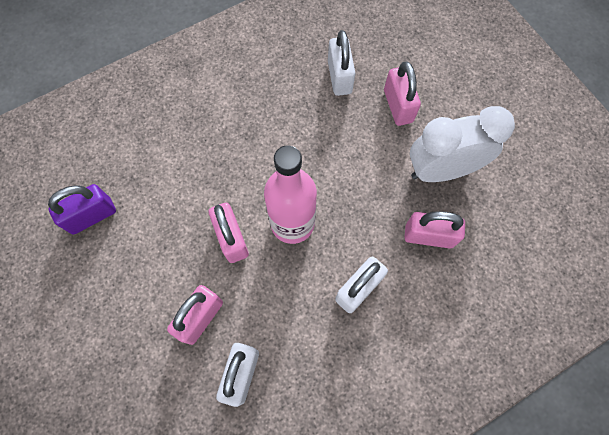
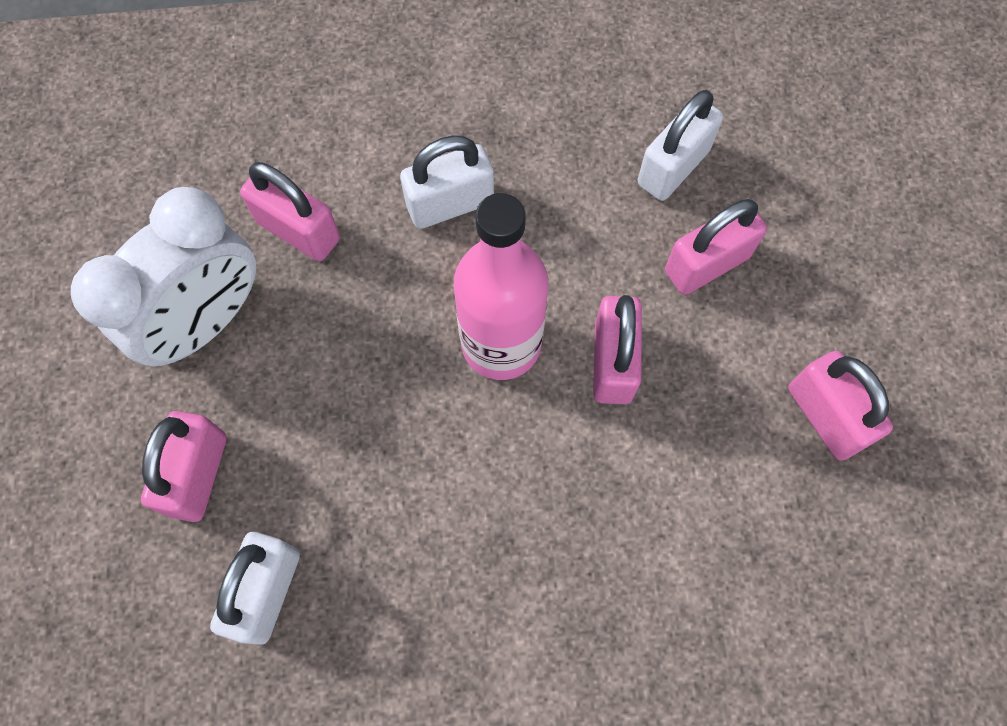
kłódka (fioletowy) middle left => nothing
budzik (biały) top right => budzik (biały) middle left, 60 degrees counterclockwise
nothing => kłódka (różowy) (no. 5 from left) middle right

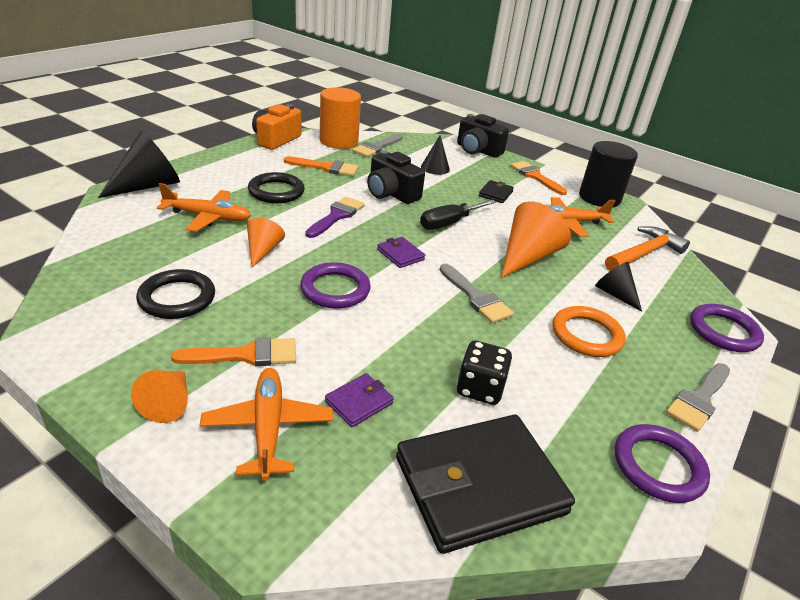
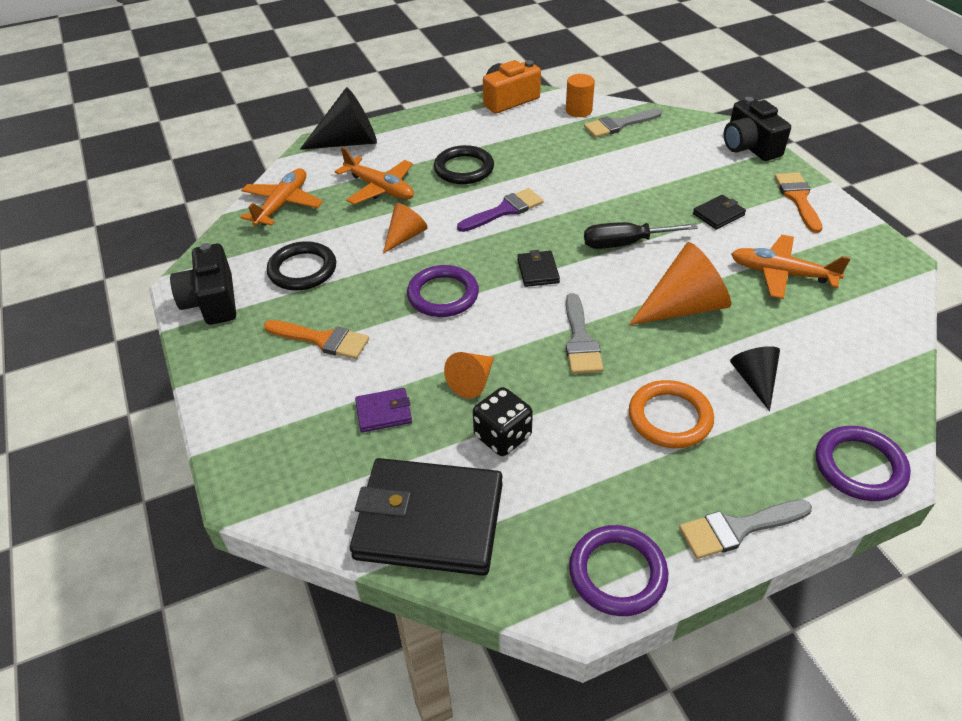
stożek (pomarańczowy) (no. 1 from left in the first image) middle left => stożek (pomarańczowy) (no. 2 from left) centre, shifted
samolot (pomarańczowy) (no. 2 from left in the first image) bottom left => samolot (pomarańczowy) (no. 1 from left) top left, shifted
pędzel (pomarańczowy) (no. 2 from left) top centre => nothing
walec (pomarańczowy) top centre, x0.58
aparat fotograficzny (czarny) (no. 1 from left) top centre => aparat fotograficzny (czarny) (no. 1 from left) middle left, shifted
portfel (fioletowy) (no. 2 from left) centre => portfel (czarny) (no. 2 from left) centre
stożek (czarny) (no. 2 from left) top centre => nothing
walec (czarny) top right => nothing
młotek (pomarańczowy) middle right => nothing

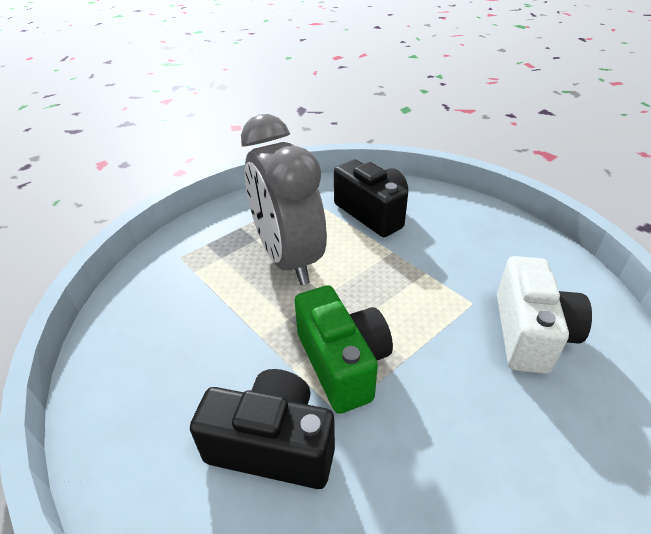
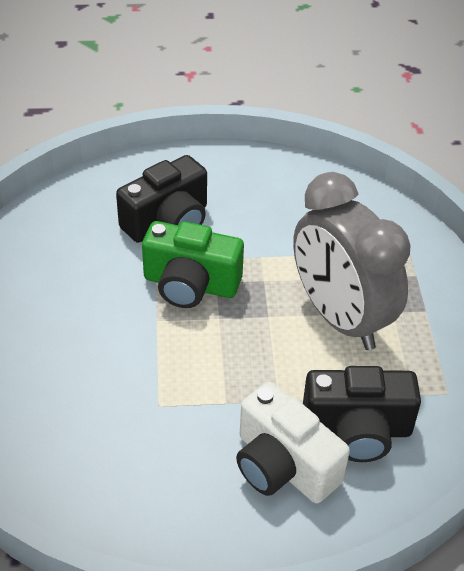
budzik (szary) centre => budzik (szary) middle right, 135 degrees counterclockwise
aparat fotograficzny (biały) middle right => aparat fotograficzny (biały) bottom centre, shifted

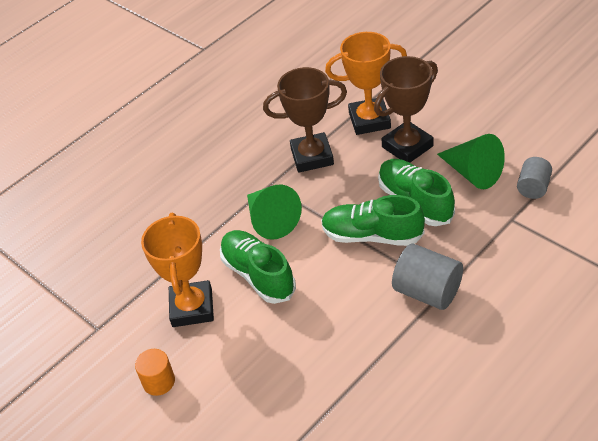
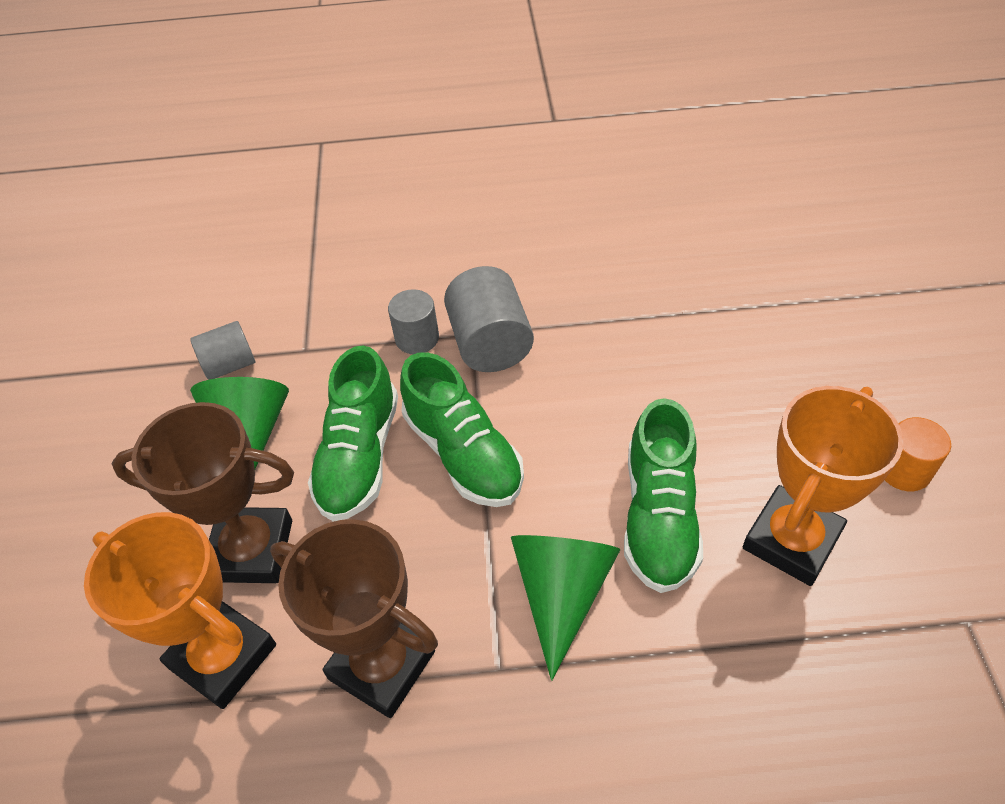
nothing => walec (szary) (no. 2 from left) centre

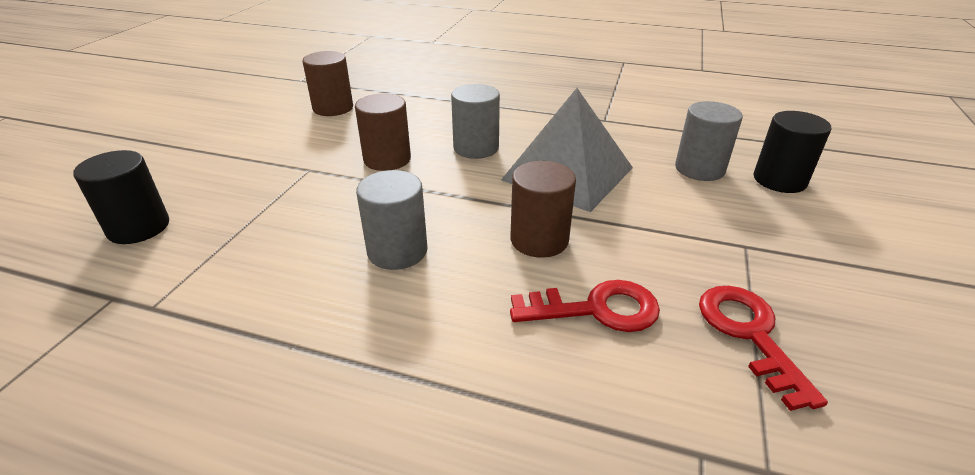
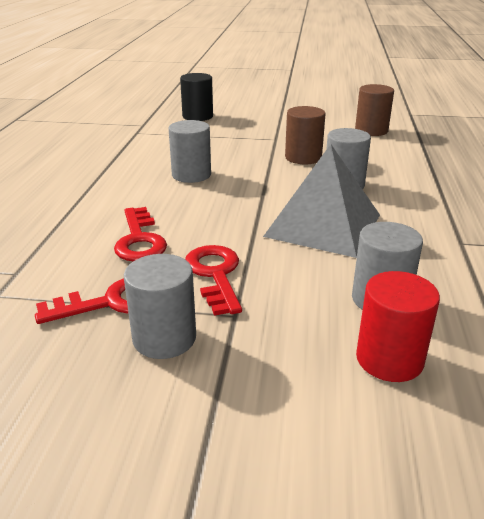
walec (brązowy) (no. 3 from left) centre => nothing
walec (czarny) (no. 2 from left) top right => walec (czerwony) middle right
nothing => walec (szary) (no. 1 from left) middle left
nothing => klucz (czerwony) (no. 3 from left) centre

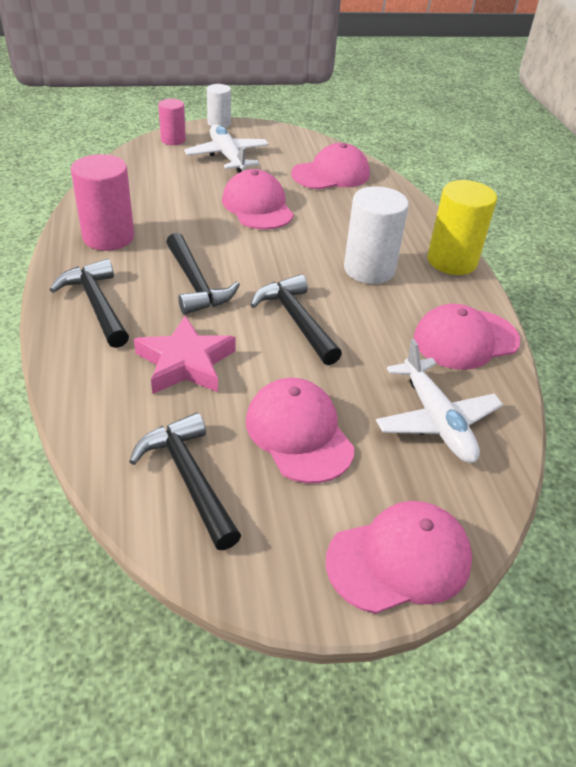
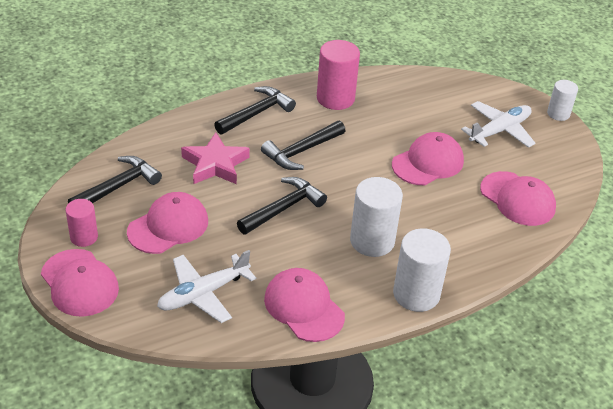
walec (różowy) (no. 2 from left in the first image) top left => walec (różowy) (no. 1 from left) middle left, shifted
walec (żółty) top right => walec (biały) (no. 2 from left) middle right

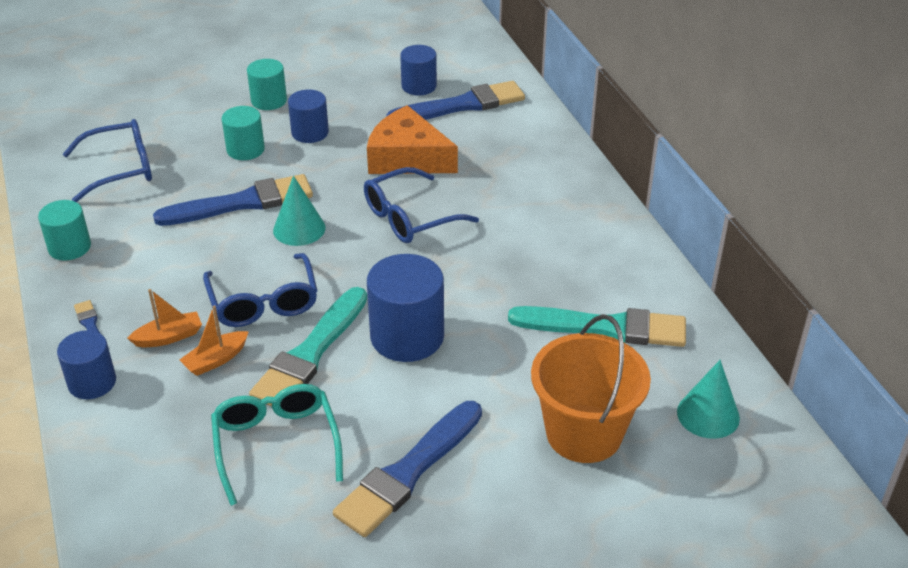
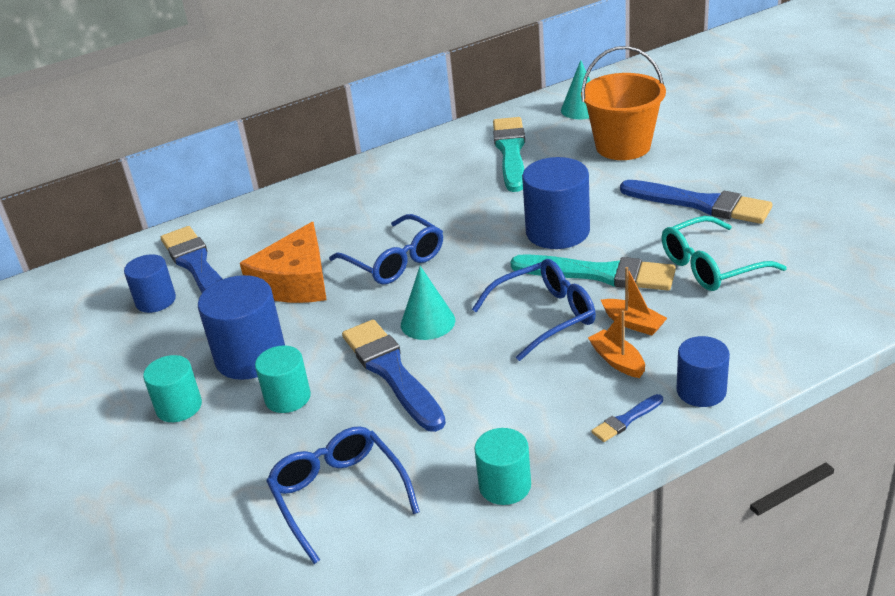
walec (niebieski) (no. 2 from left) top centre => walec (niebieski) (no. 2 from left) middle left, x1.62

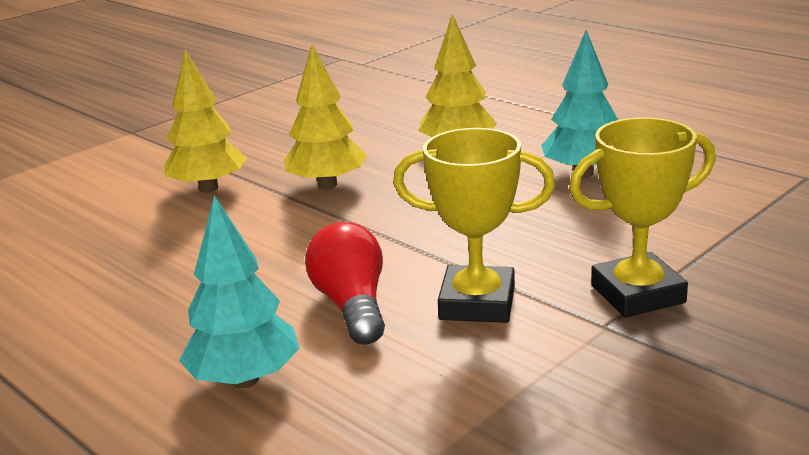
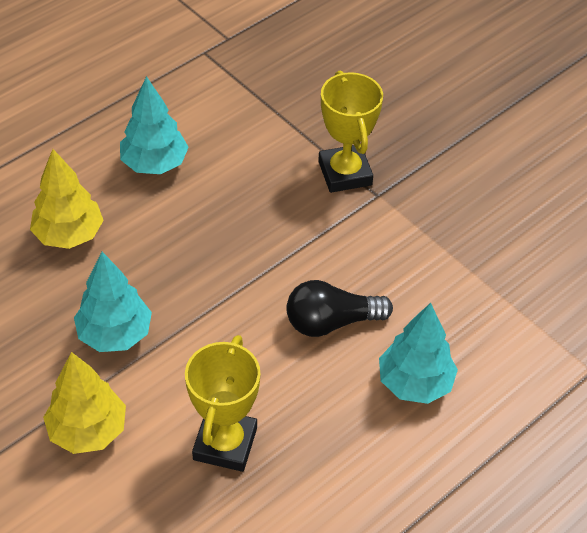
drzewko (żółty) (no. 2 from left) top centre => drzewko (turkusowy) (no. 1 from left) middle left
żarówka (czerwony) centre => żarówka (czarny) centre
puchar (żółty) (no. 1 from left) centre => puchar (żółty) (no. 1 from left) bottom centre, shifted

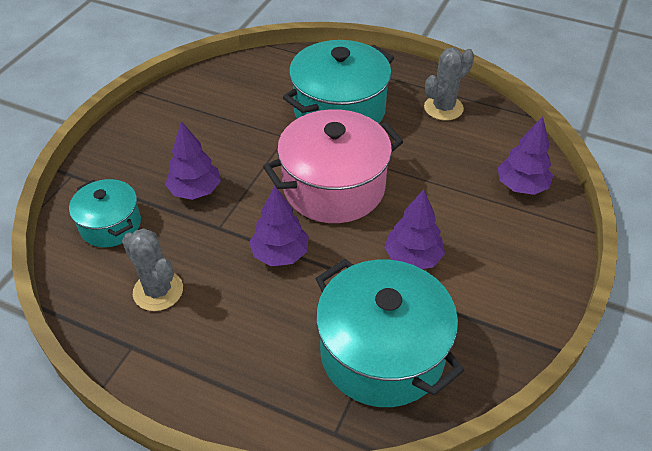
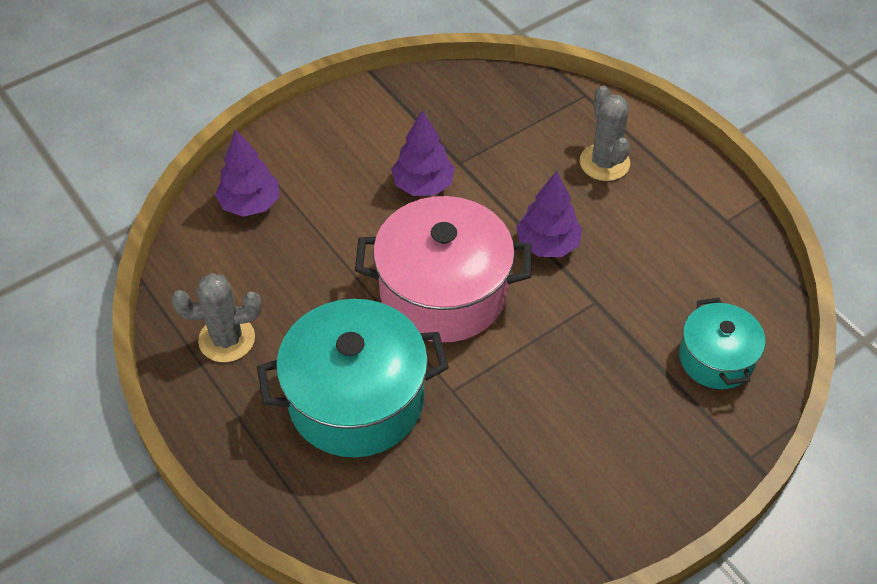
kaktus (szary) (no. 1 from left in the first image) middle left => kaktus (szary) (no. 2 from left) top right, shifted
drzewko (fioletowy) (no. 1 from left) middle left => nothing
garnek (turkusowy) (no. 3 from left) bottom centre => nothing

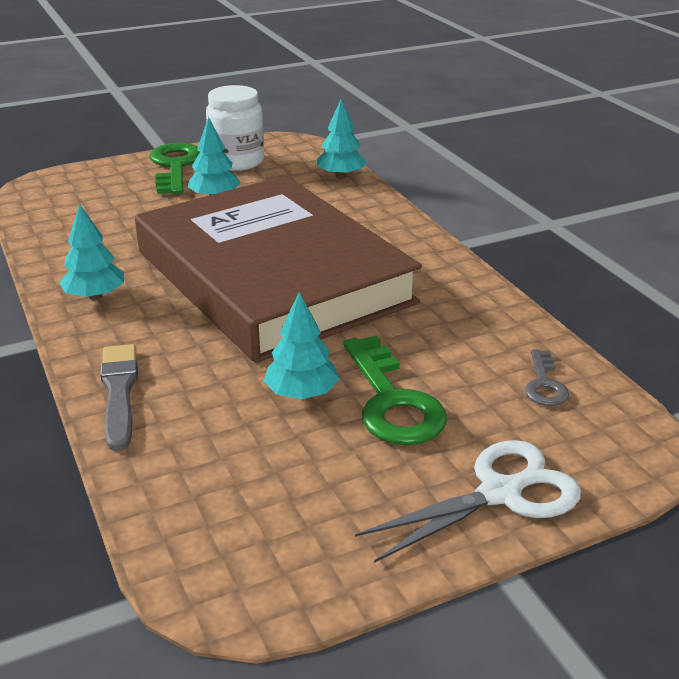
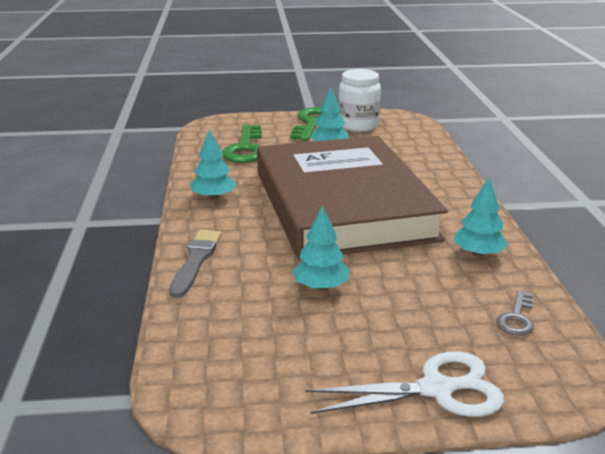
drzewko (turkusowy) (no. 4 from left) top centre => drzewko (turkusowy) (no. 4 from left) middle right, shifted
klucz (zielony) (no. 2 from left in the first image) centre => klucz (zielony) (no. 1 from left) top centre, shifted

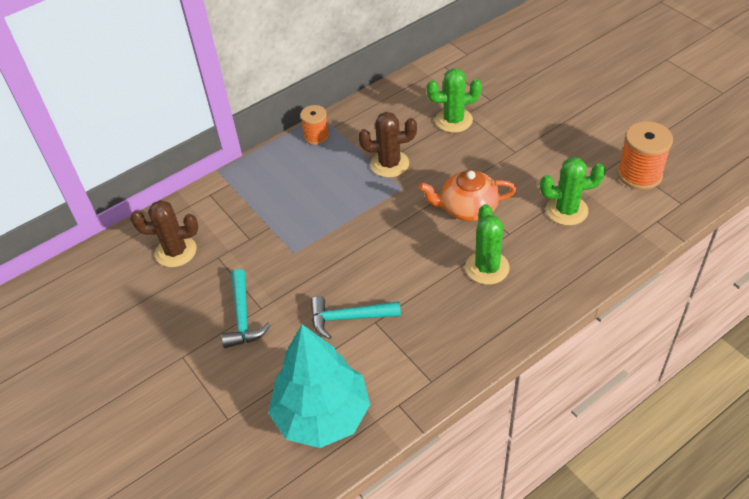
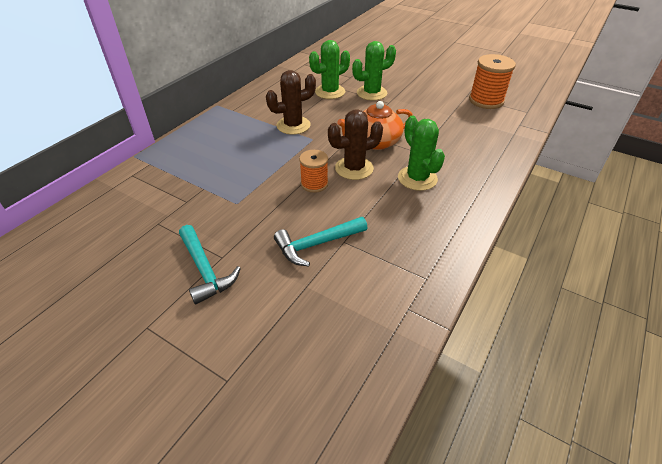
kaktus (brązowy) (no. 1 from left in the first image) middle left => kaktus (brązowy) (no. 2 from left) top centre, shifted
drzewko (turkusowy) bottom centre => nothing
szpulka (pomarańczowy) (no. 1 from left) top centre => szpulka (pomarańczowy) (no. 1 from left) centre, shifted
kaktus (zielony) (no. 3 from left in the first image) middle right => kaktus (zielony) (no. 2 from left) top centre, shifted

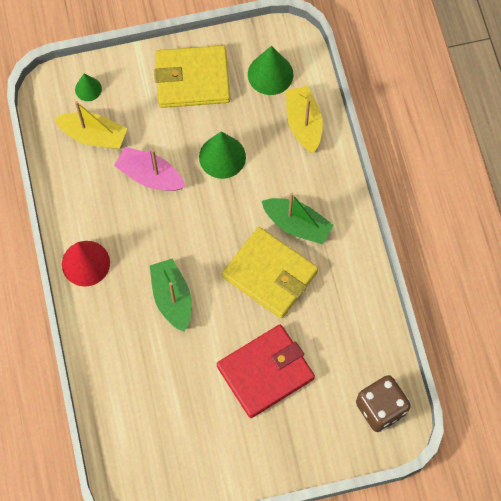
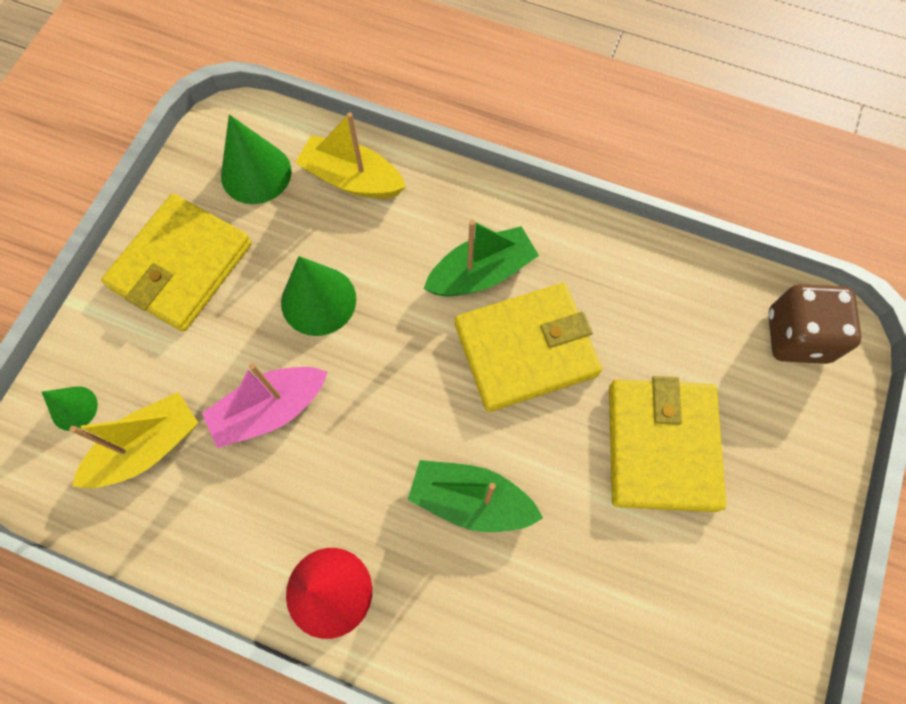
portfel (czerwony) bottom centre => portfel (żółty) (no. 3 from left) middle right

